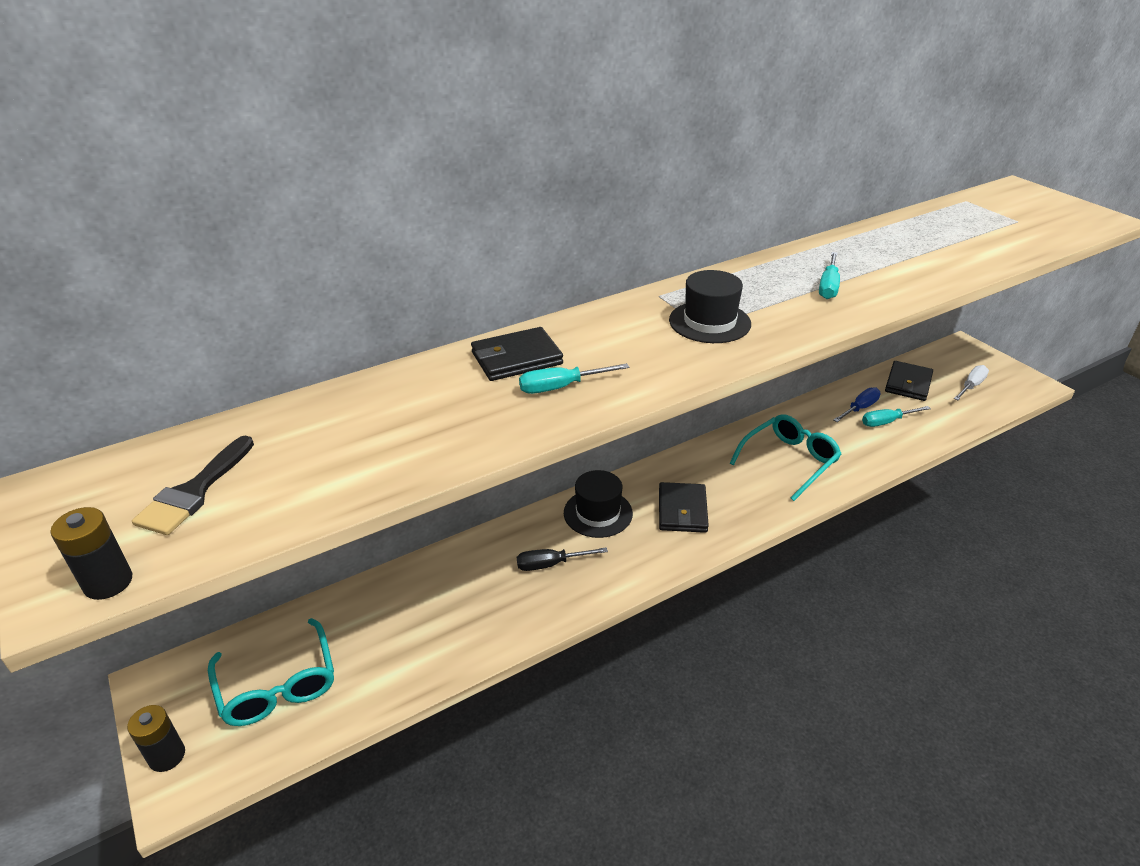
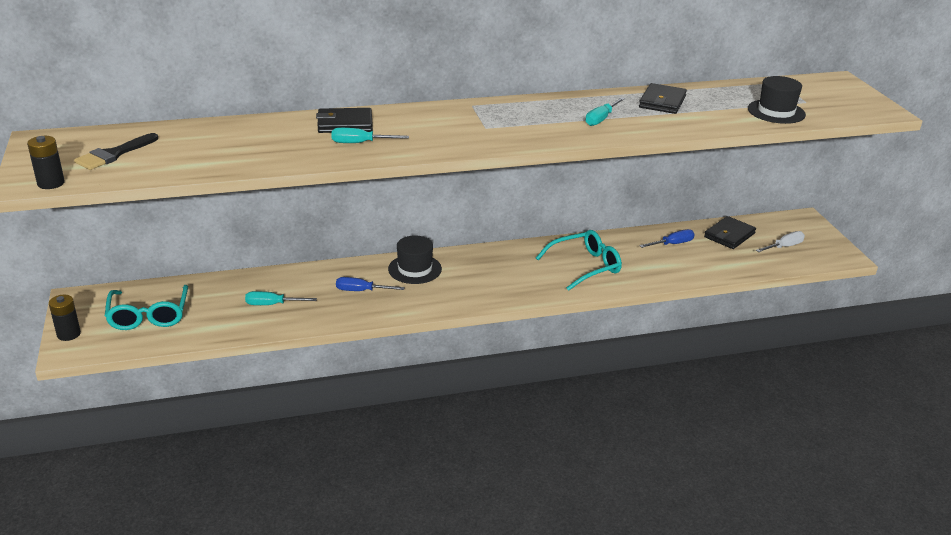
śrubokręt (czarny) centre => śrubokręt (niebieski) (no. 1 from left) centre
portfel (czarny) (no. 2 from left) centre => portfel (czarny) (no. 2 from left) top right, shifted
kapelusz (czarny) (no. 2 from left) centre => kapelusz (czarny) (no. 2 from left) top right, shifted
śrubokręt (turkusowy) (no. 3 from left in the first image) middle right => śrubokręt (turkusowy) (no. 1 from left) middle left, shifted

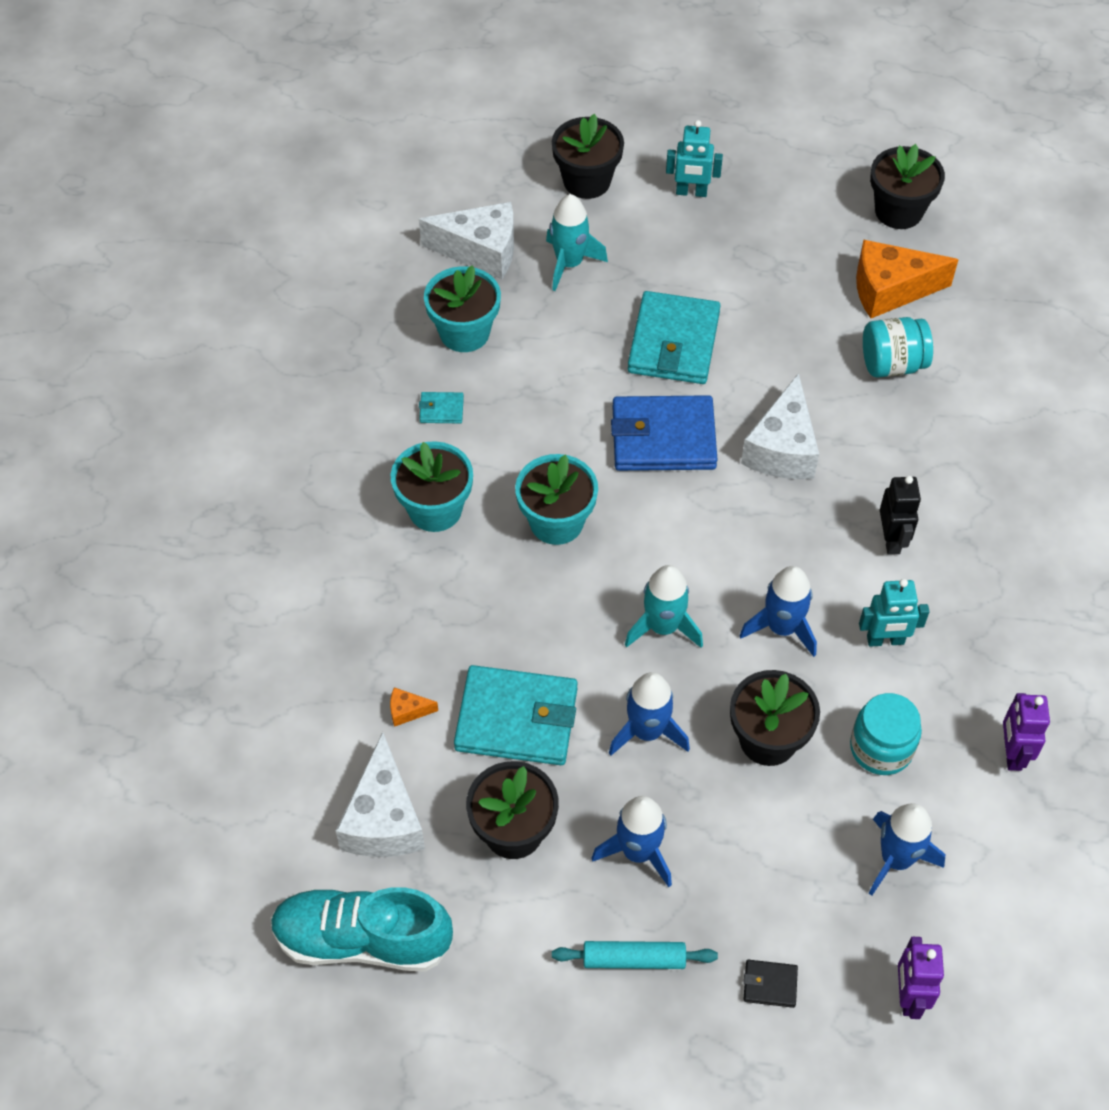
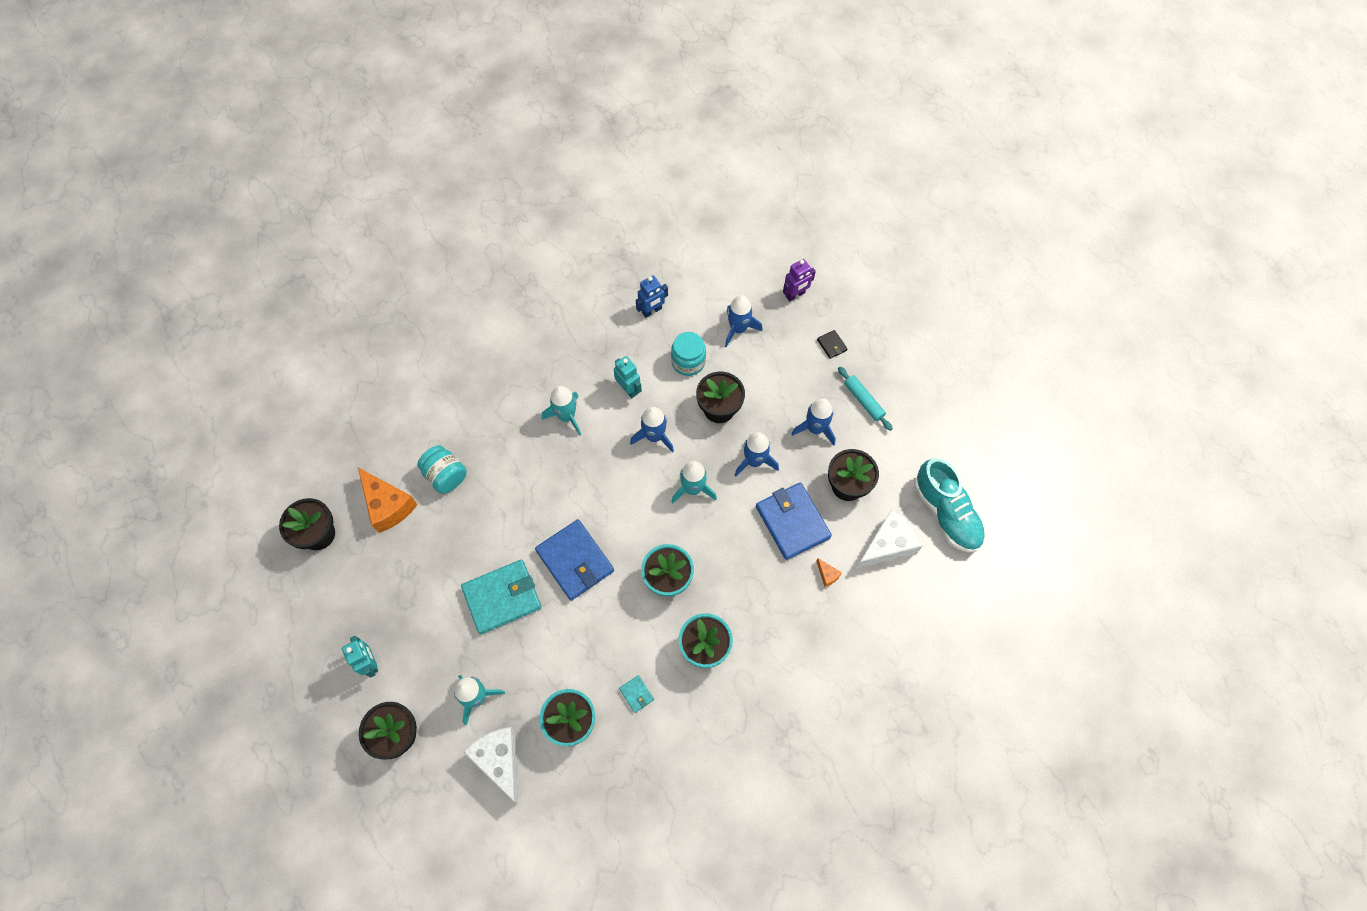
portfel (turkusowy) (no. 2 from left) centre => portfel (niebieski) (no. 2 from left) centre
ser (biały) (no. 3 from left) middle right => nothing
robot (czarny) middle right => rakieta (turkusowy) (no. 2 from left) centre
robot (fioletowy) (no. 2 from left) middle right => robot (niebieski) top centre

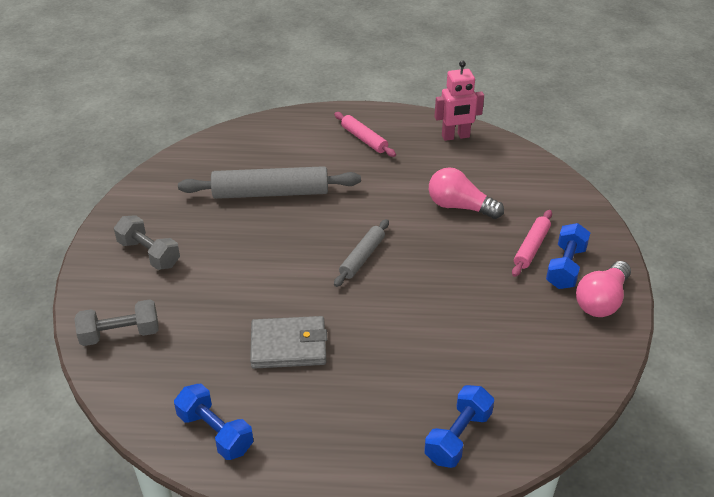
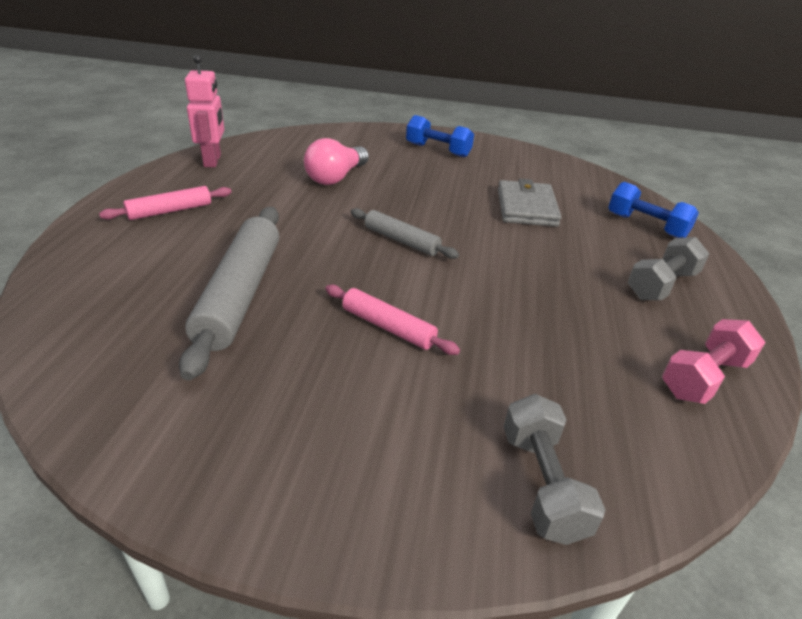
hantel (szary) (no. 2 from left) middle left => hantel (szary) (no. 2 from left) middle right, shifted
hantel (niebieski) (no. 1 from left) bottom left => hantel (różowy) middle right
portfel (szary) bottom centre => portfel (szary) top centre, shifted
wałek do ciasta (różowy) (no. 2 from left) middle right => wałek do ciasta (różowy) (no. 2 from left) centre, shifted
żarówka (różowy) (no. 2 from left) middle right => nothing

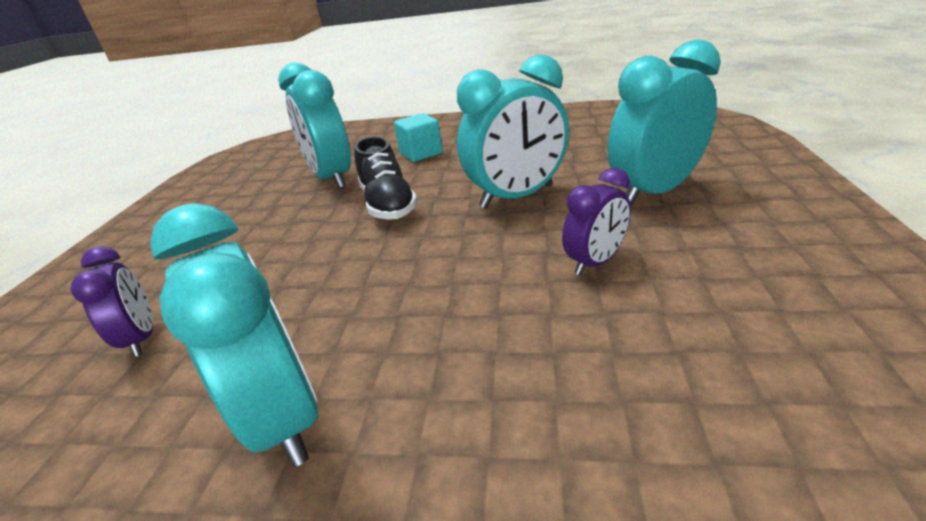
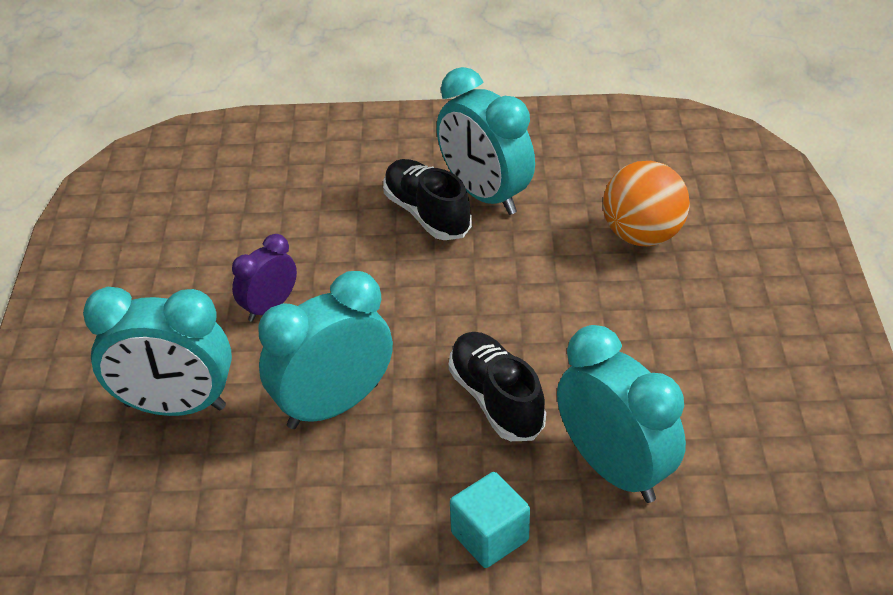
budzik (fioletowy) (no. 1 from left) middle left => piłka (pomarańczowy) middle right
budzik (turkusowy) (no. 4 from left in the first image) top right => budzik (turkusowy) (no. 1 from left) middle left, 45 degrees clockwise
nothing => but (czarny) (no. 1 from left) centre

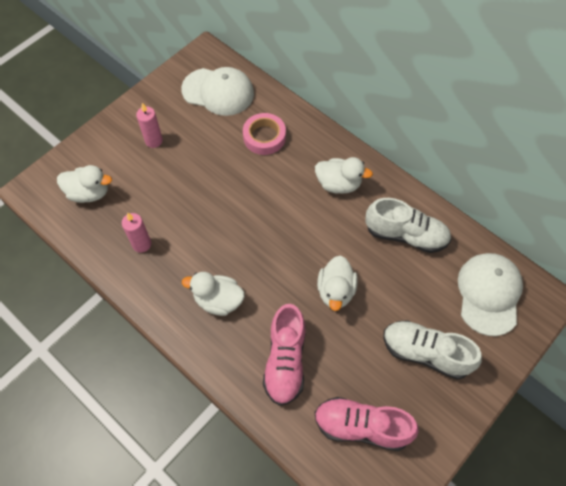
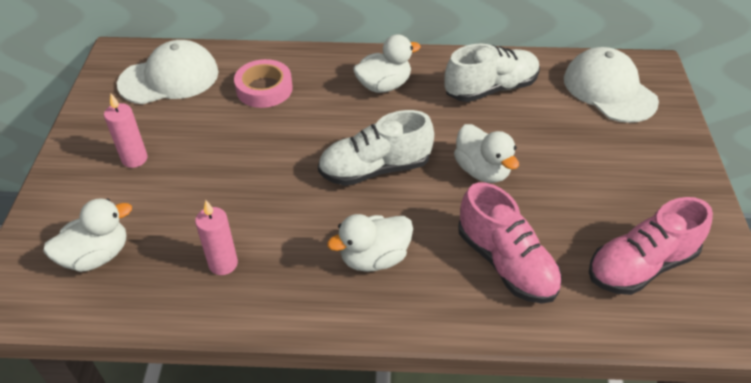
but (biały) (no. 2 from left in the first image) bottom right => but (biały) (no. 1 from left) centre, shifted

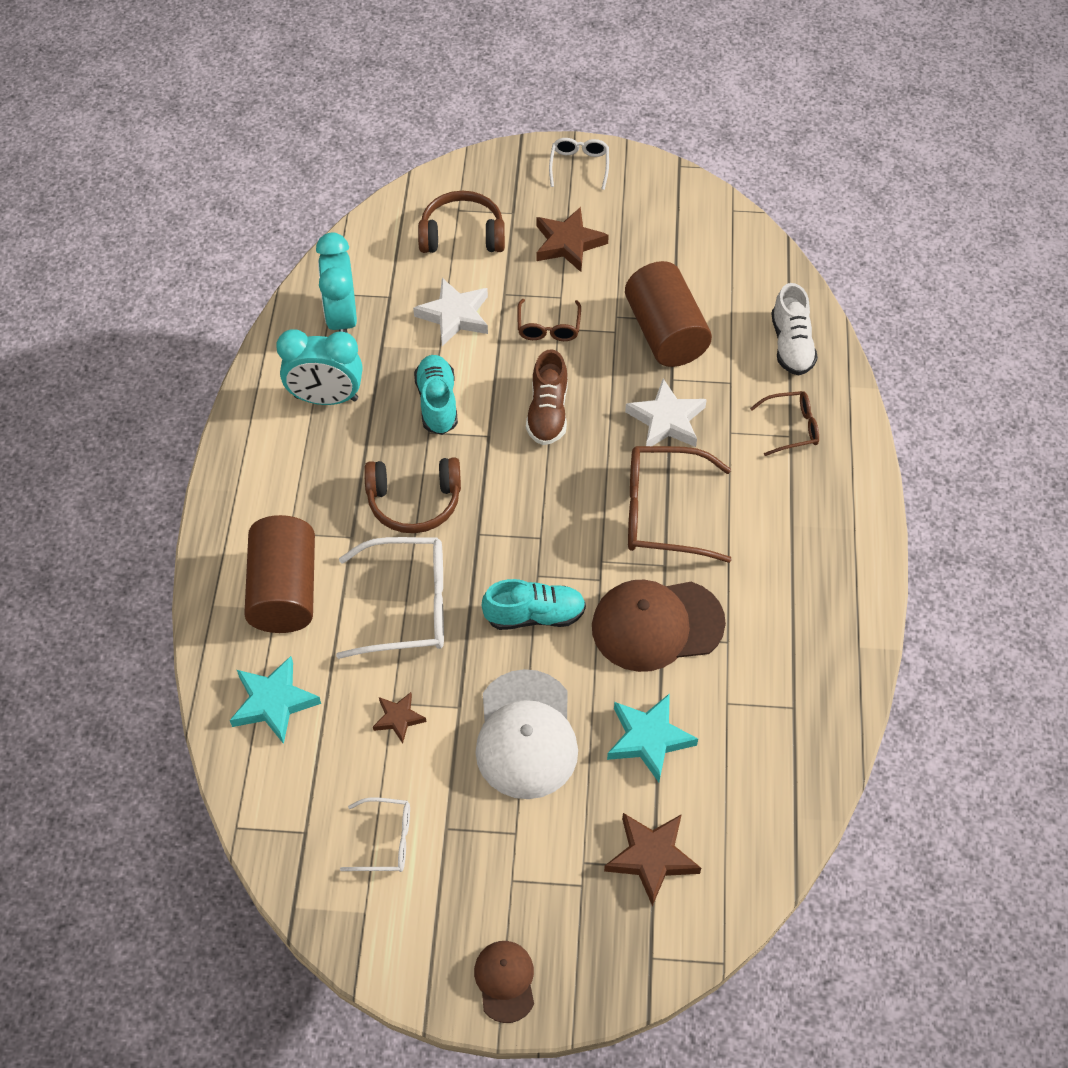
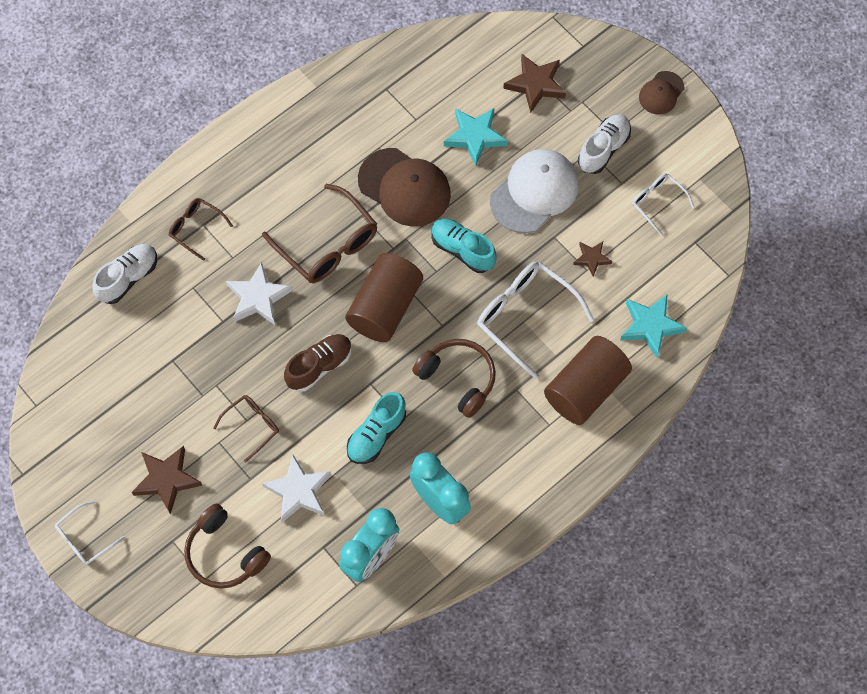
walec (brązowy) (no. 2 from left in the first image) top centre => walec (brązowy) (no. 1 from left) centre, shifted
nothing => but (biały) (no. 2 from left) top right

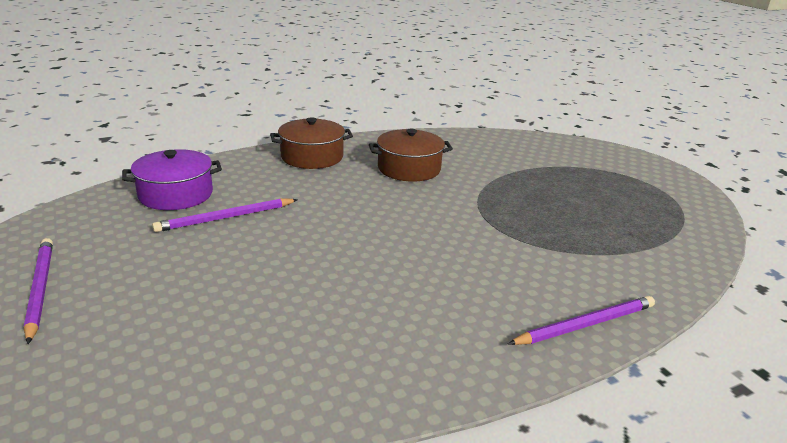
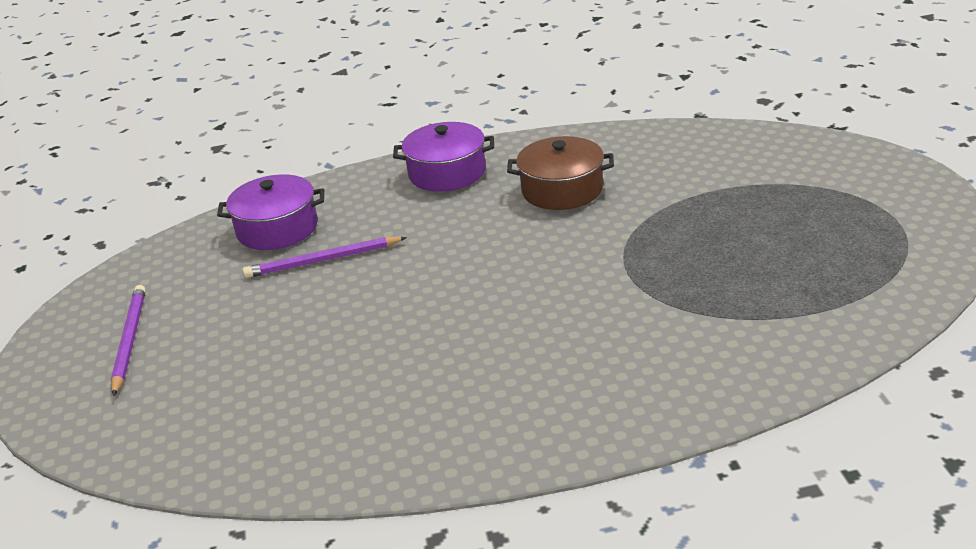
garnek (brązowy) (no. 1 from left) top centre => garnek (fioletowy) (no. 2 from left) top centre
ołówek (fioletowy) (no. 3 from left) bottom right => nothing

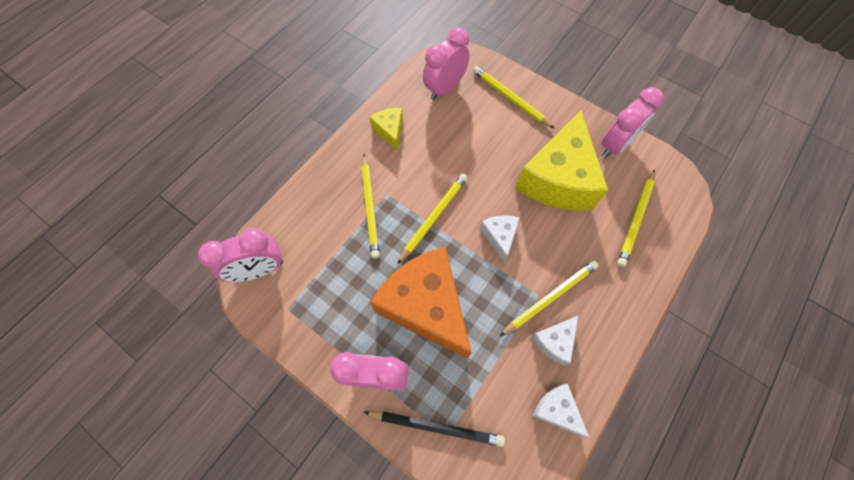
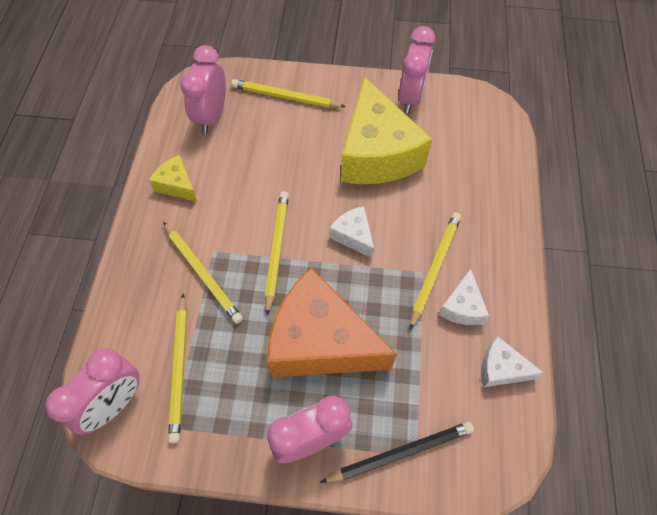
ołówek (żółty) (no. 5 from left in the first image) middle right => ołówek (żółty) (no. 1 from left) bottom left, shifted

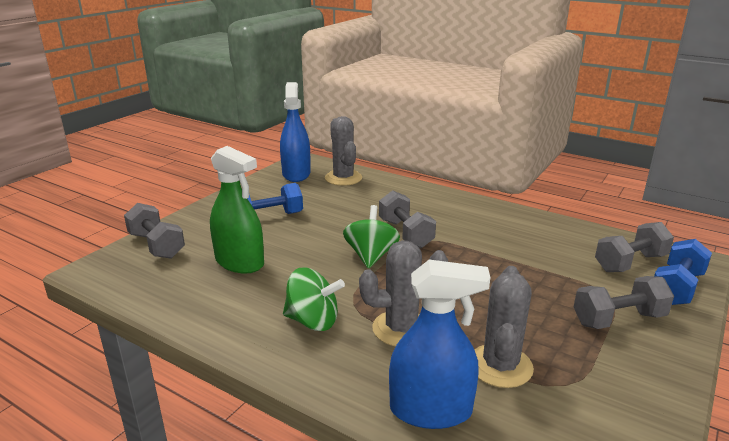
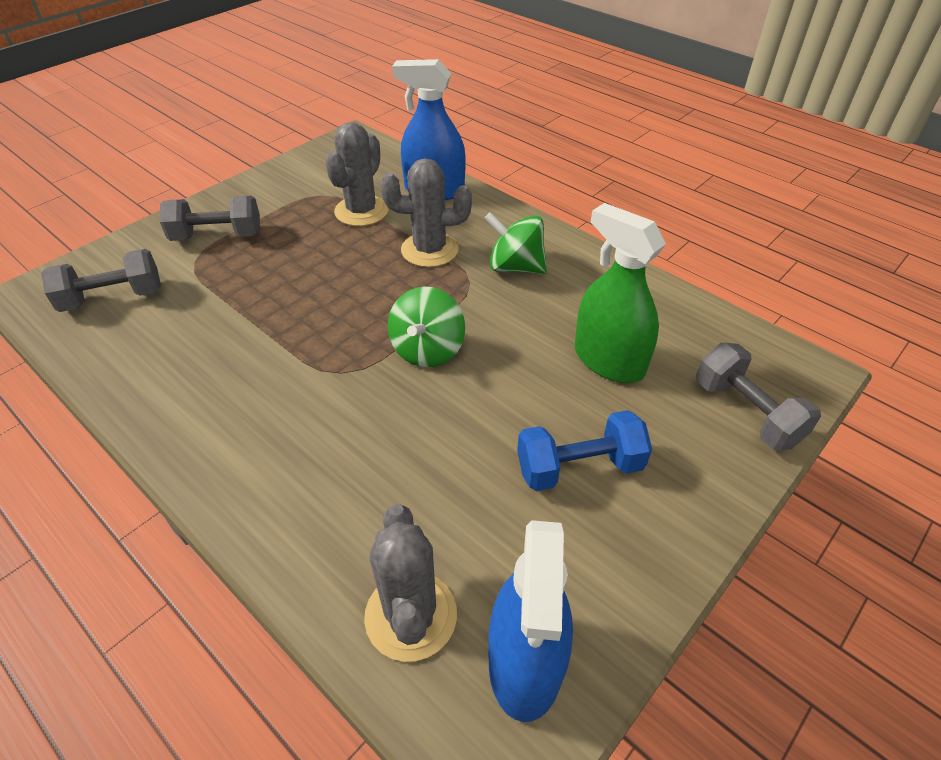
hantel (szary) (no. 2 from left) centre => nothing
hantel (niebieski) (no. 2 from left) middle right => nothing

